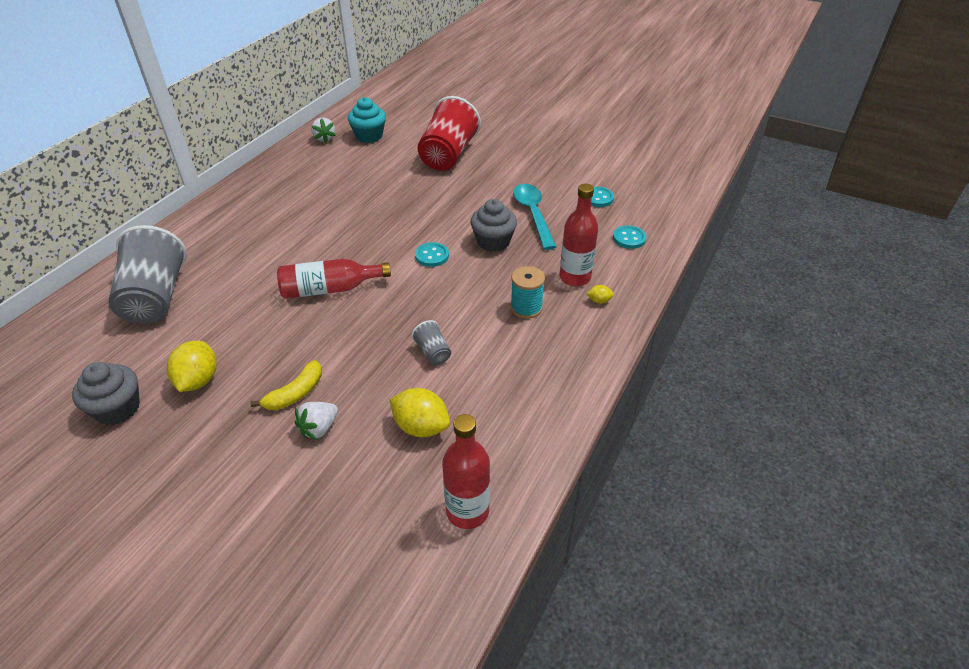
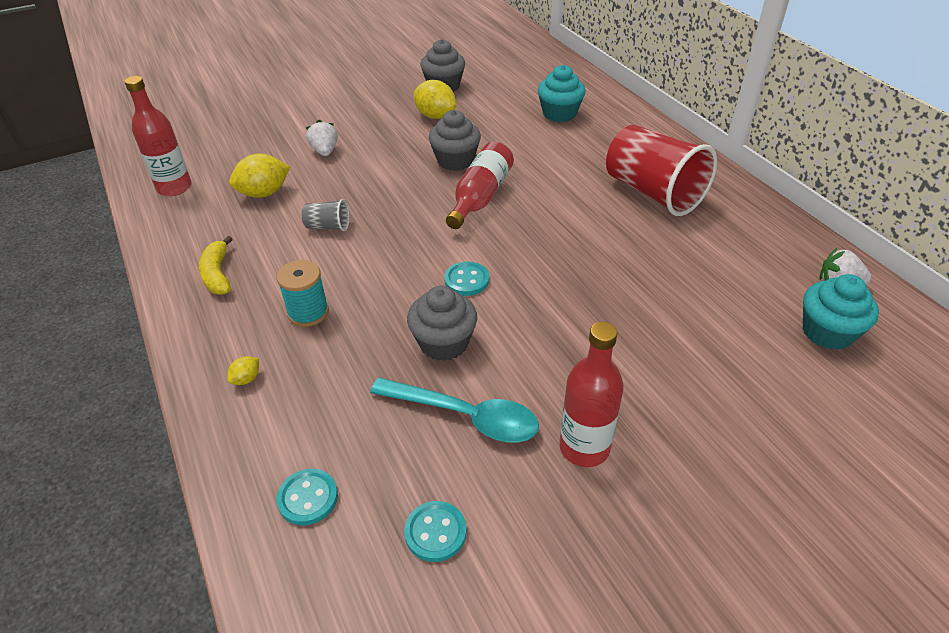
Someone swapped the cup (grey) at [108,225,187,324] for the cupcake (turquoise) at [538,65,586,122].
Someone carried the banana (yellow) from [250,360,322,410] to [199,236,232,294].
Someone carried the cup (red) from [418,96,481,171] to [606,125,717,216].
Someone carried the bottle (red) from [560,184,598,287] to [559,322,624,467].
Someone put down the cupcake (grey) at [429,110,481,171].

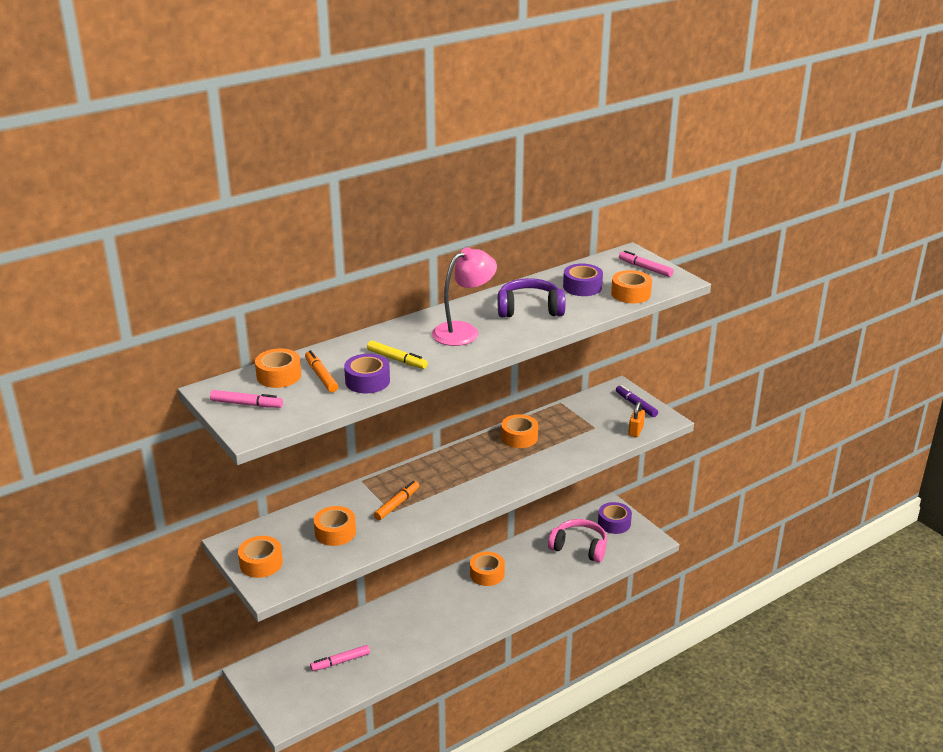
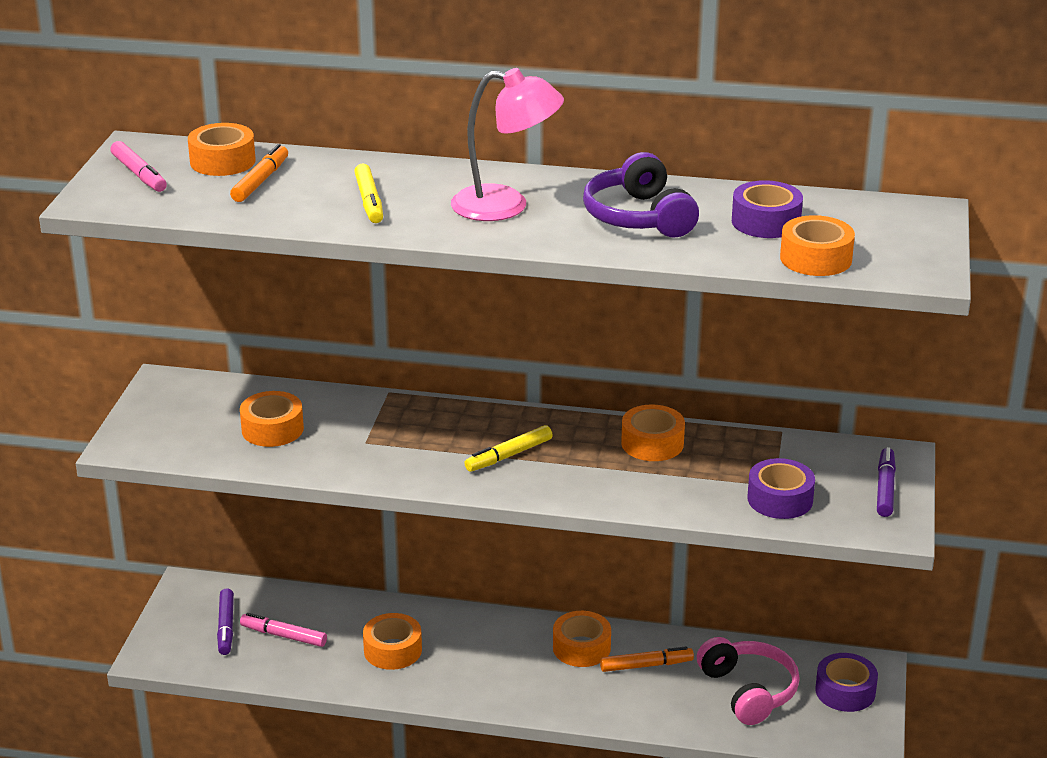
Someone carried the tape (orange) from [238,536,283,578] to [363,613,422,670].
Someone carried the tape (purple) from [344,354,390,393] to [747,458,815,519].
Someone carried the marker (orange) from [374,481,419,520] to [600,646,694,672].
Someone rotated the headphones (purple) at [498,278,566,317] by 150 degrees counterclockwise.
Someone took away the marker (pink) at [619,250,674,277].
Someone took away the padlock (orange) at [628,401,645,437].
Someone put down the marker (purple) at [217,588,234,655].
Someone put down the marker (yellow) at [465,425,552,472].

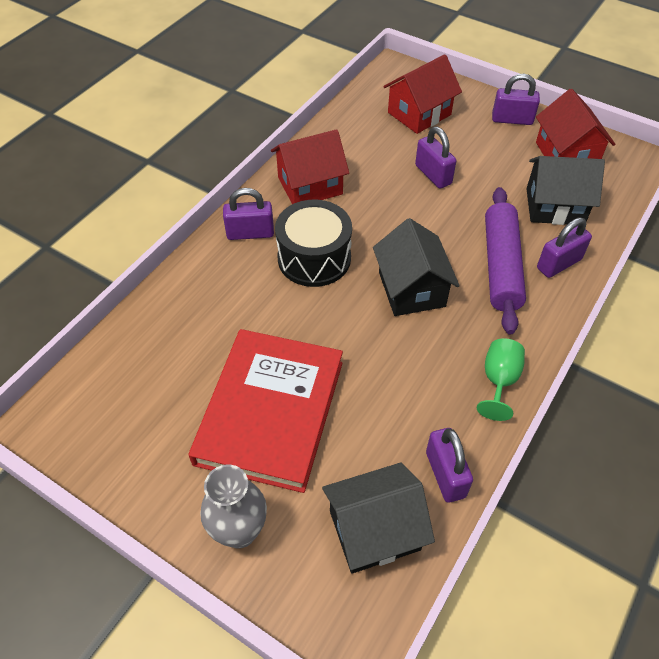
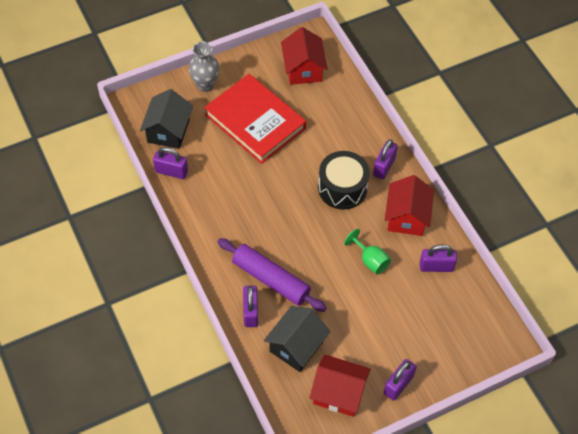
Someone took away the house (black) at [373,218,460,316].
Someone carried the house (red) from [383,54,462,134] to [281,27,328,85].
Someone carried the padlock (purple) from [415,127,456,189] to [420,244,457,272].
Someone carried the goblet (green) from [477,338,525,421] to [344,229,391,274].

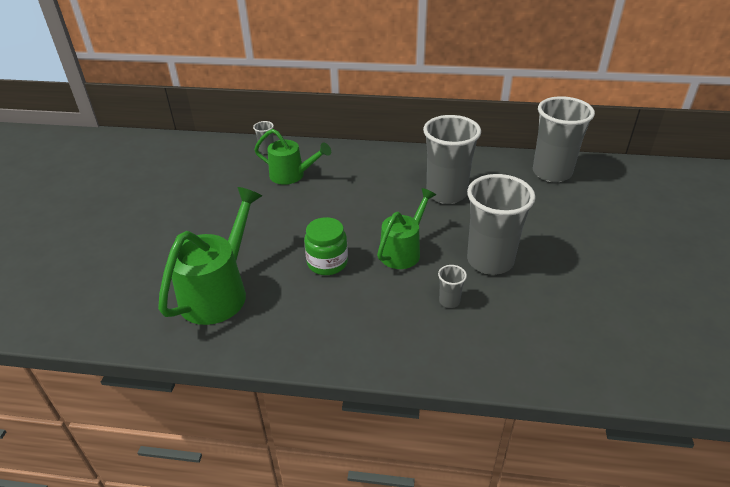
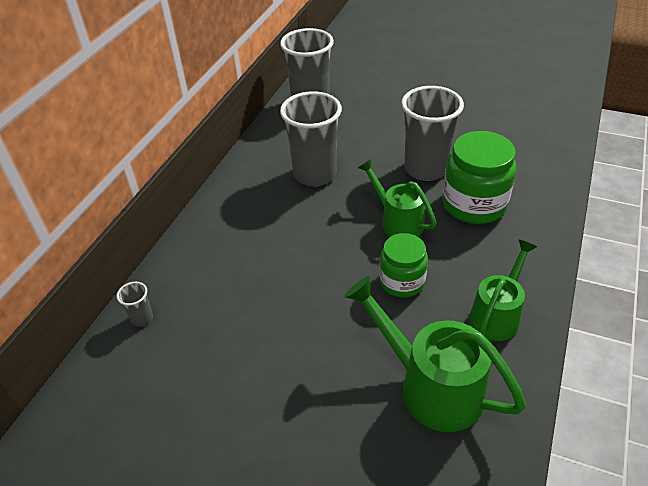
Someone carried the watering can (green) from [254,129,331,185] to [469,239,537,341].
Someone swapped the cup (grey) at [438,265,467,308] for the jar (green) at [442,131,516,224].

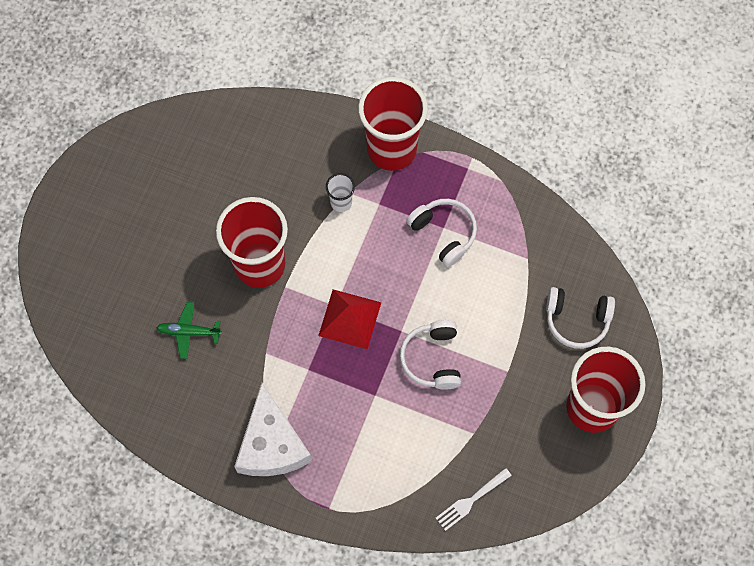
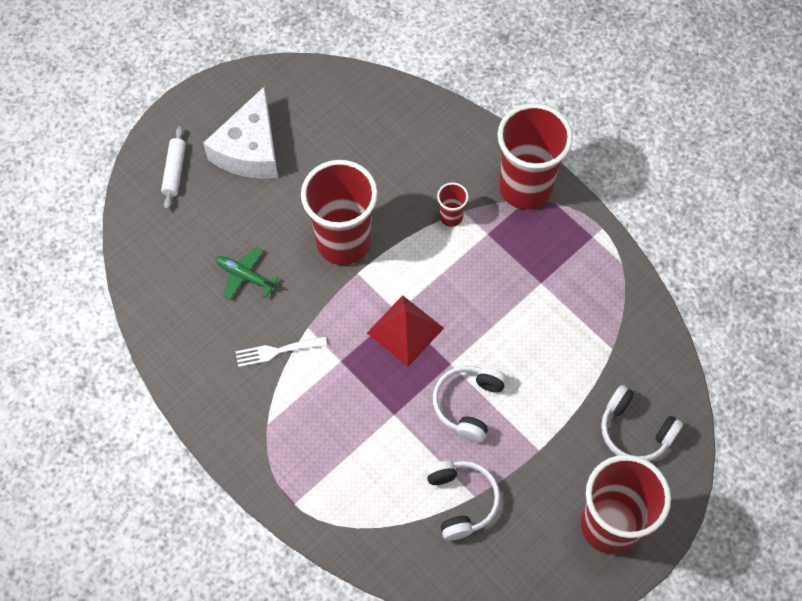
Someone carried the cheese (white) from [234,383,312,476] to [203,86,278,179].
Someone repainted the cup (white) at [326,173,355,212], which became the cup (red) at [437,182,469,227].
Someone carried the headphones (white) from [406,199,477,267] to [425,461,500,541].
Someone carried the fork (white) from [436,468,512,531] to [235,336,327,367].
Someone put down the rolling pin (white) at [161,126,186,209].

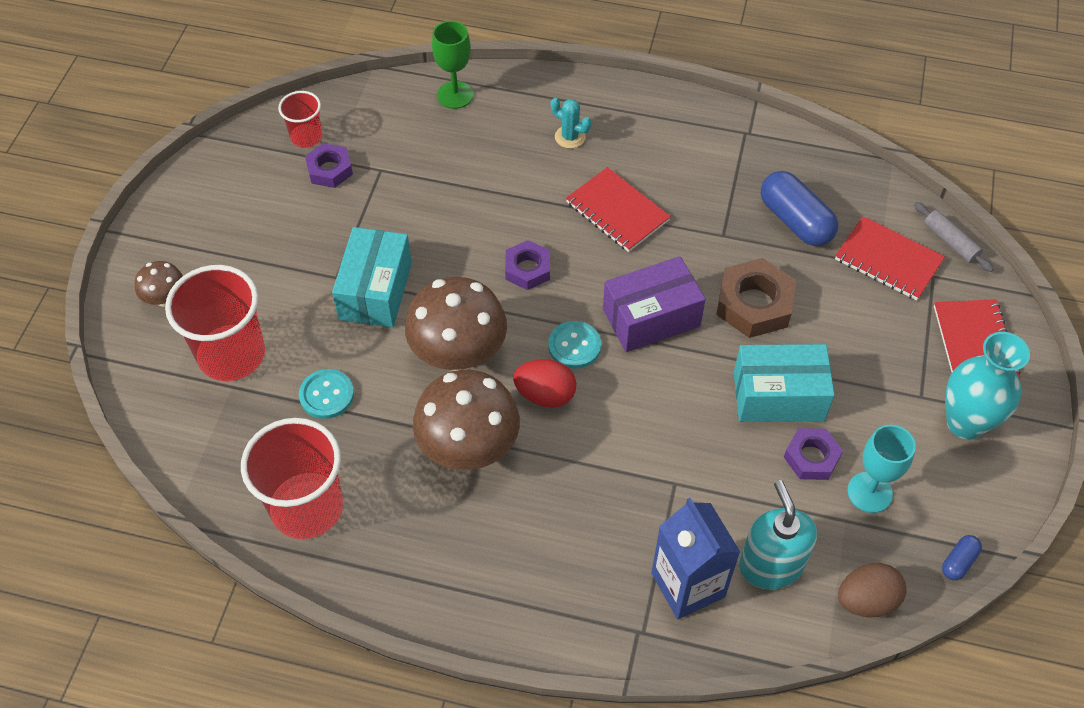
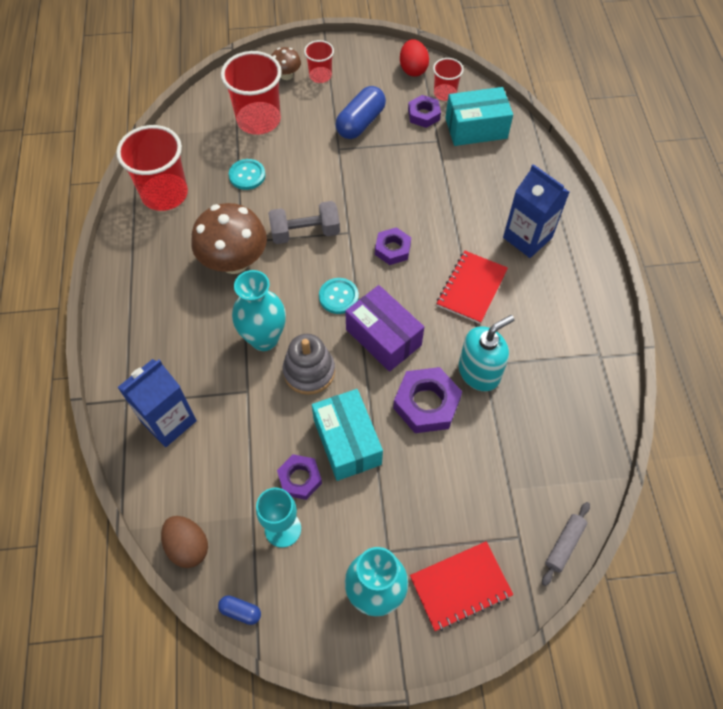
Someone carried the box (turquoise) from [332,227,412,328] to [445,87,513,146].
Someone swapped the mushroom (brown) at [405,277,507,371] for the dumbbell (grey) at [268,201,340,244].
Someone took away the goblet (green) at [432,21,473,109].
Someone carried the egg (red) from [513,359,576,408] to [400,39,429,77].
Someone swapped the cactus (turquoise) at [550,98,591,148] for the carton (blue) at [503,164,569,258].
Someone repainted the nut (brown) at [716,258,796,338], which became the nut (purple) at [393,367,462,433].
Someone carried the soap dispenser (turquoise) from [739,480,817,589] to [459,315,514,391].
Someone carried the capsule (blue) from [761,171,838,246] to [335,86,386,139].
Someone took away the notebook (red) at [835,216,945,300].
Someone put down the vase (turquoise) at [232,270,286,351].
Someone put down the stacking toy (grey) at [283,334,335,395].
Someone put down the cup (red) at [304,40,334,83].

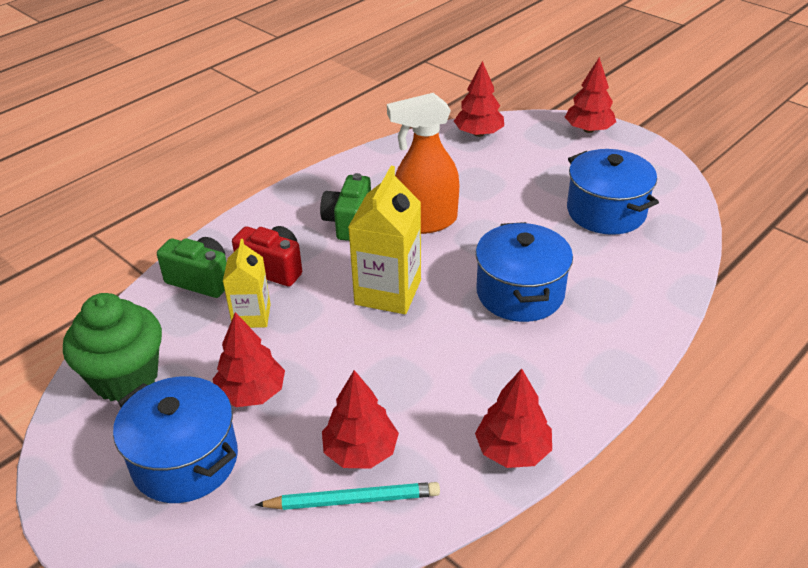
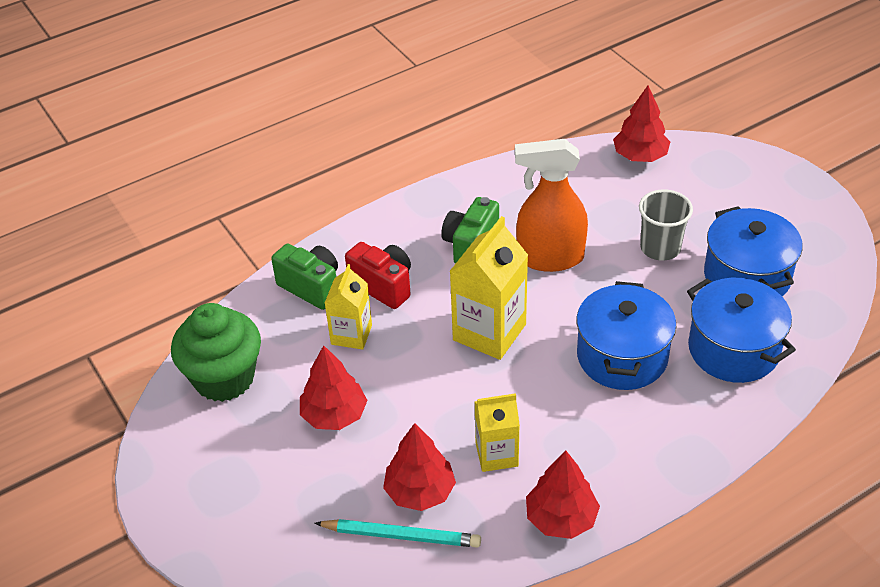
Someone carried the pot (blue) from [113,376,238,503] to [687,278,796,383].
Someone took away the tree (red) at [565,57,616,133].
Someone put down the carton (yellow) at [475,393,520,472].
Someone put down the cup (grey) at [639,189,693,261].

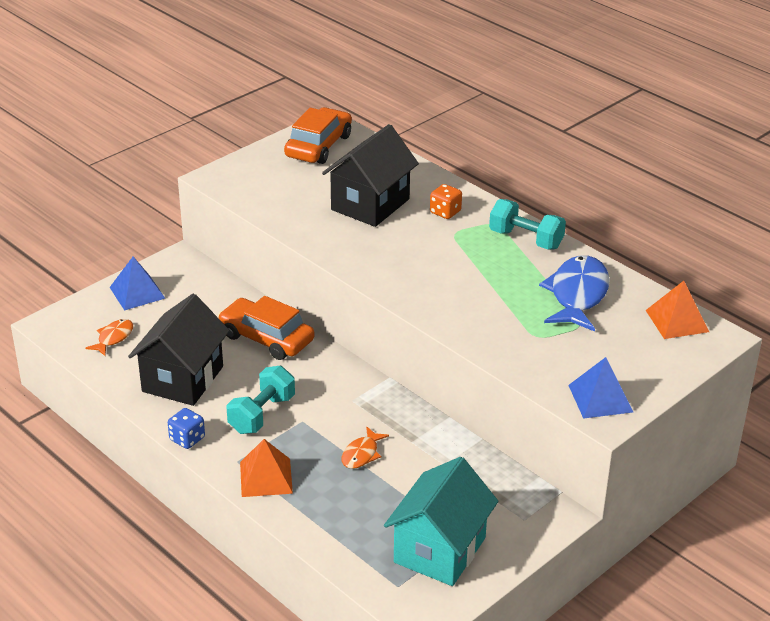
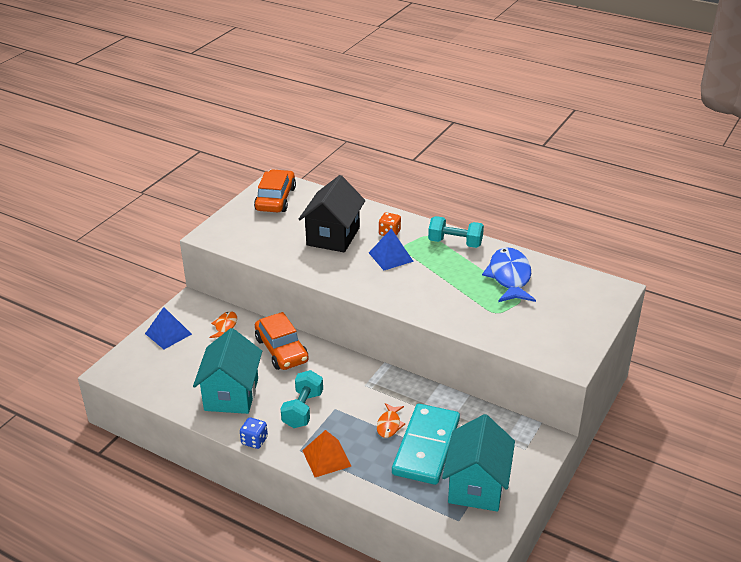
Someone carried the fish (orange) from [85,319,133,356] to [209,311,237,338].
Someone repainted the house (black) at [128,294,230,406], which became the house (turquoise) at [193,328,262,414].
Someone rotated the car (orange) at [218,296,314,360] by 135 degrees counterclockwise.
Someone carried the pyramid (blue) from [568,357,633,419] to [369,229,414,270].
Someone took away the pyramid (orange) at [646,281,709,339].
Someone put down the domino (turquoise) at [392,404,460,485].

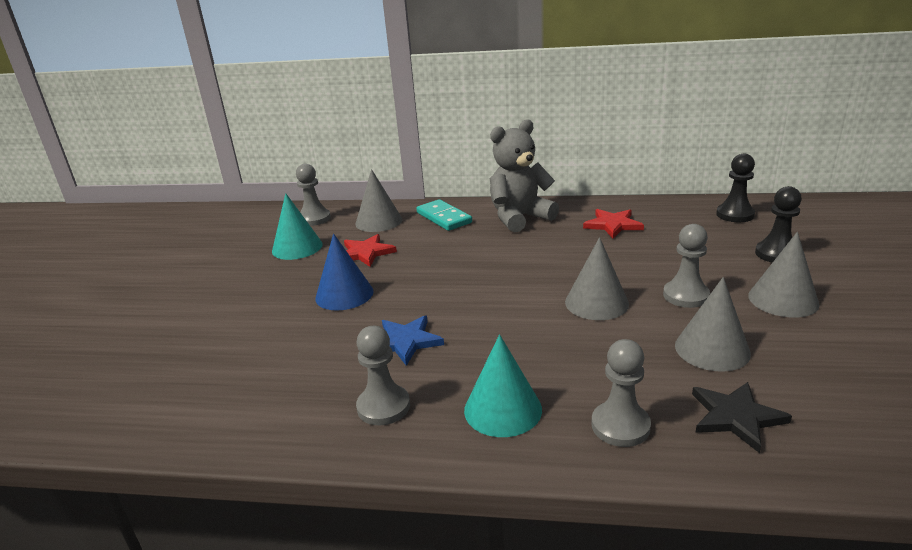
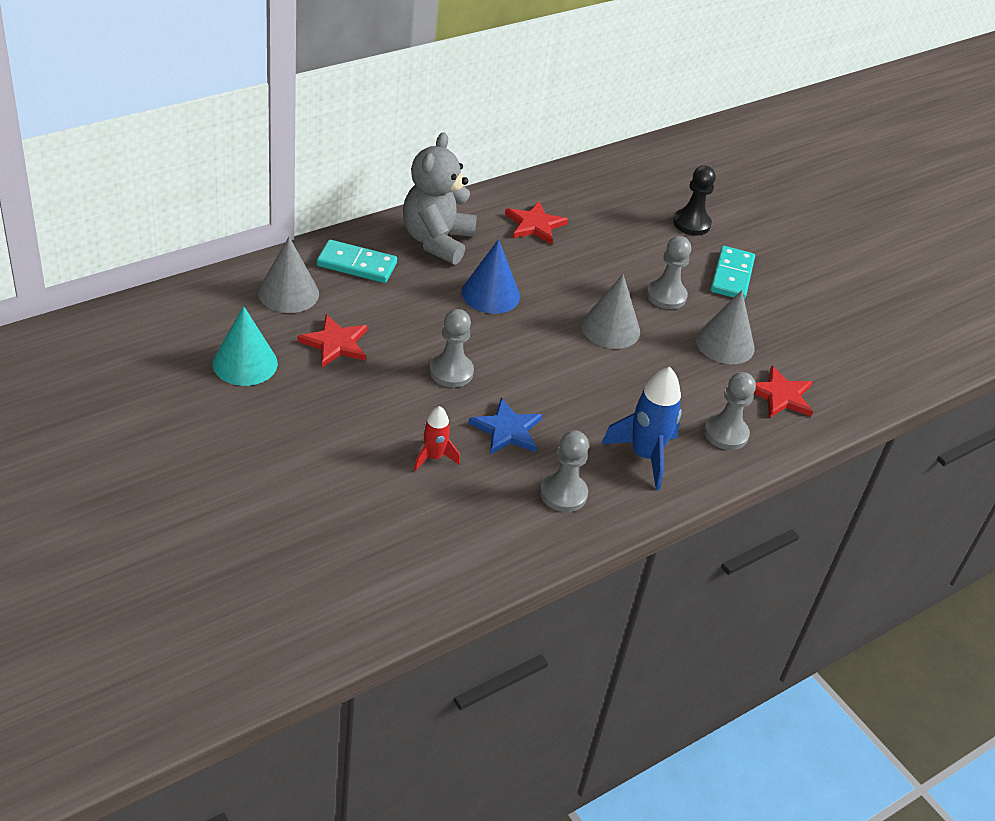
Someone carried the pawn (grey) from [296,164,331,226] to [429,309,474,388].
Someone carried the cone (blue) from [315,233,374,310] to [462,239,520,314].
Someone swapped the cone (turquoise) at [464,334,542,437] for the rocket (blue) at [601,367,682,490].
Someone repainted the star (black) at [692,382,792,453], which became the star (red) at [753,366,813,418].
Someone took away the pawn (black) at [716,154,755,222].
Someone swapped the cone (grey) at [748,232,820,317] for the domino (turquoise) at [710,246,755,299].
Someone put down the rocket (red) at [414,406,460,471].

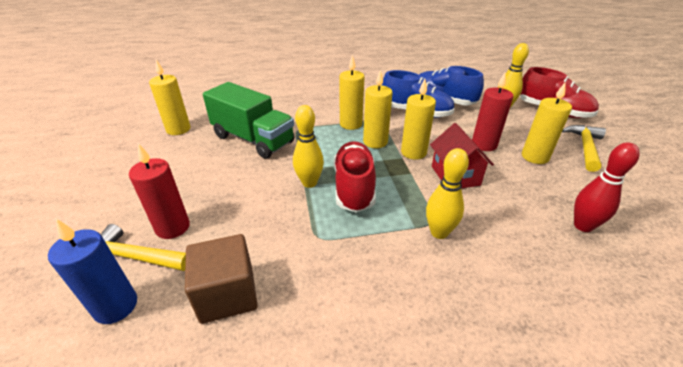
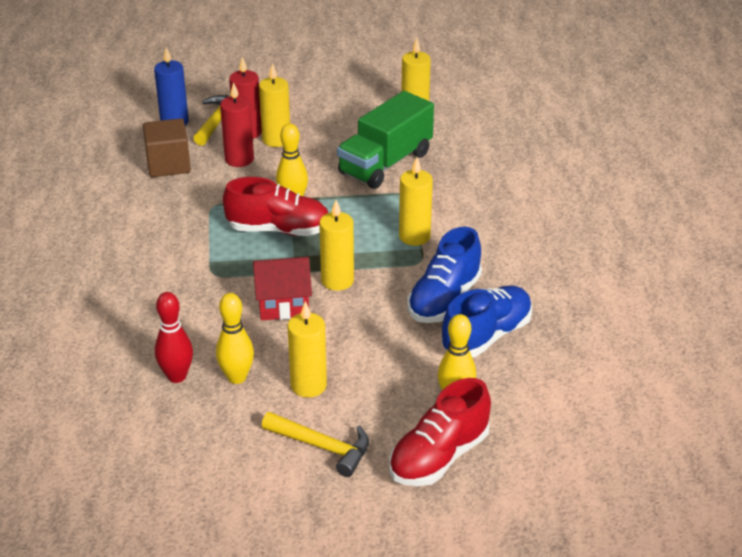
Someone carried the candle (yellow) from [363,69,393,148] to [259,63,290,147].
Someone carried the bowling pin (yellow) from [426,148,469,239] to [216,293,254,384].
Someone carried the candle (red) from [472,71,513,151] to [220,82,254,167].

